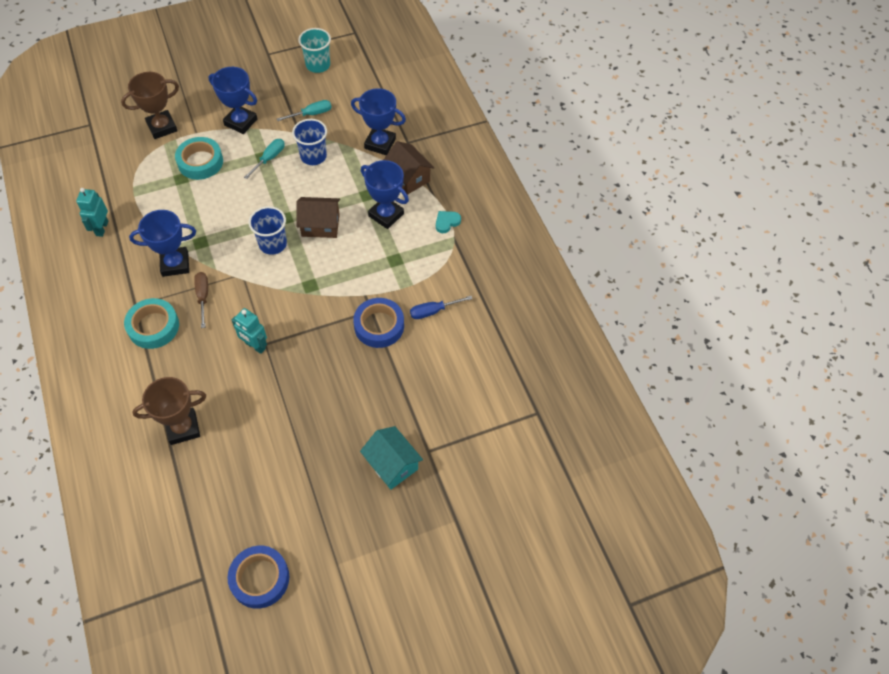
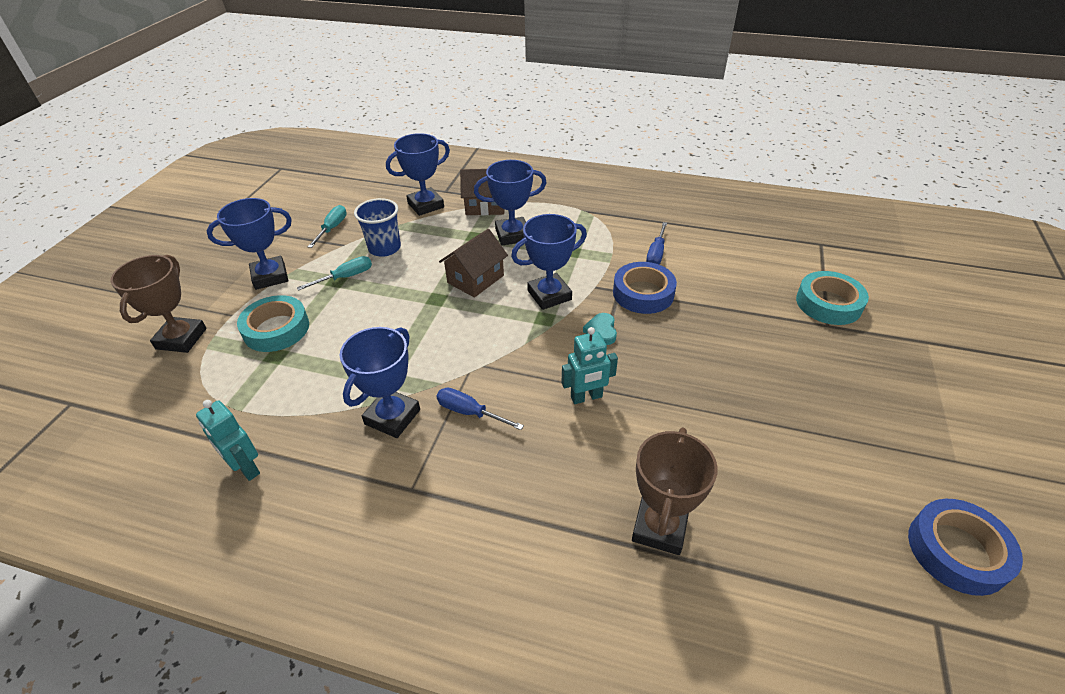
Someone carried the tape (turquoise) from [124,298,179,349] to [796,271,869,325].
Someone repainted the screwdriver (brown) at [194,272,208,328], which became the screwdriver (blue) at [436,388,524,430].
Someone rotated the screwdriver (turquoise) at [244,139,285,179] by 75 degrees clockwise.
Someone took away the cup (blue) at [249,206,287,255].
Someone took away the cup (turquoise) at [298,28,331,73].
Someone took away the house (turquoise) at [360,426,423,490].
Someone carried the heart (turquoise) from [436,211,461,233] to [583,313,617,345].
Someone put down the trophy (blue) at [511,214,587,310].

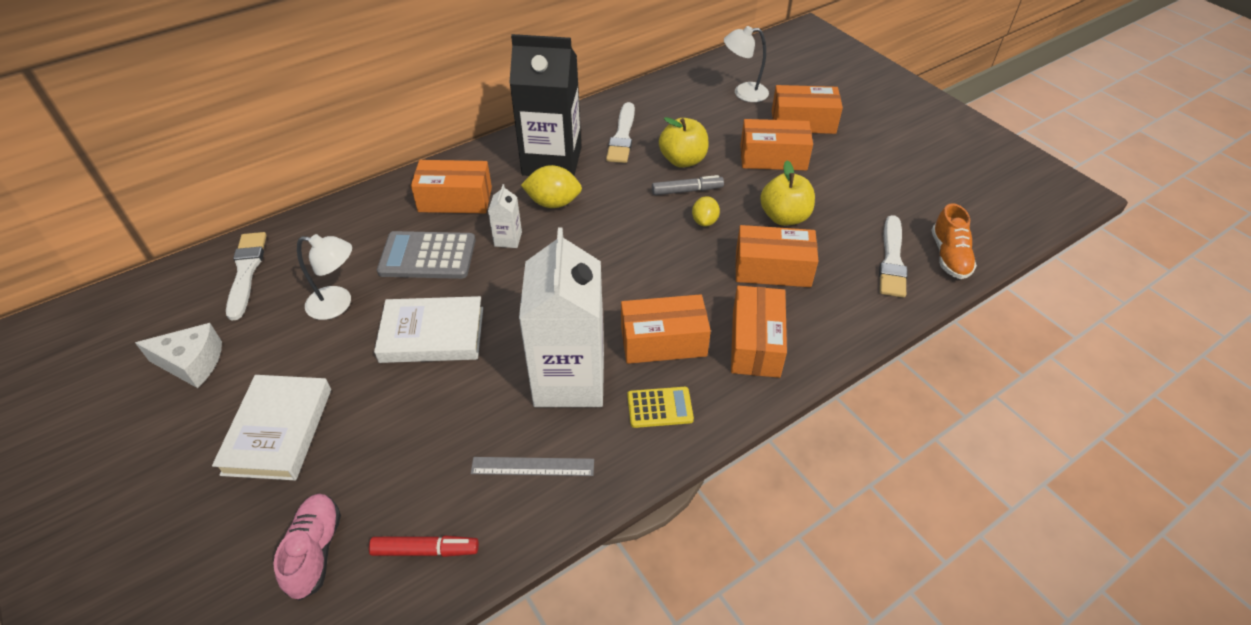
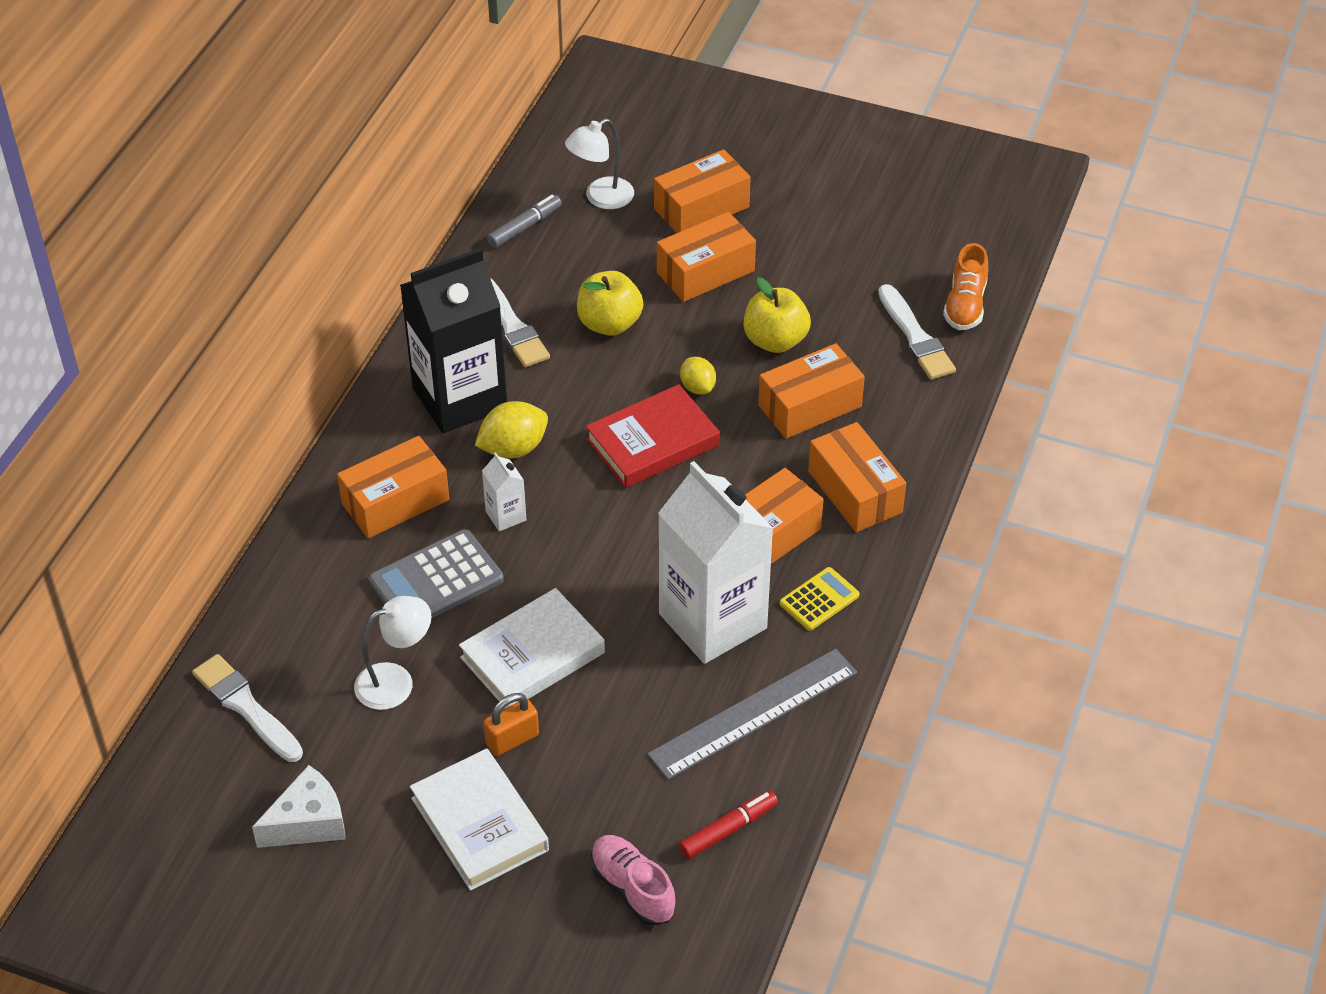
Someone scaled the ruler (grey) at [471,457,594,476] by 1.73.
Someone carried the marker (grey) from [652,175,724,195] to [487,195,562,248].
Someone rotated the shoe (orange) at [932,203,977,279] by 45 degrees clockwise.
Someone put down the padlock (orange) at [483,693,539,756].
Someone put down the book (red) at [586,384,720,488].

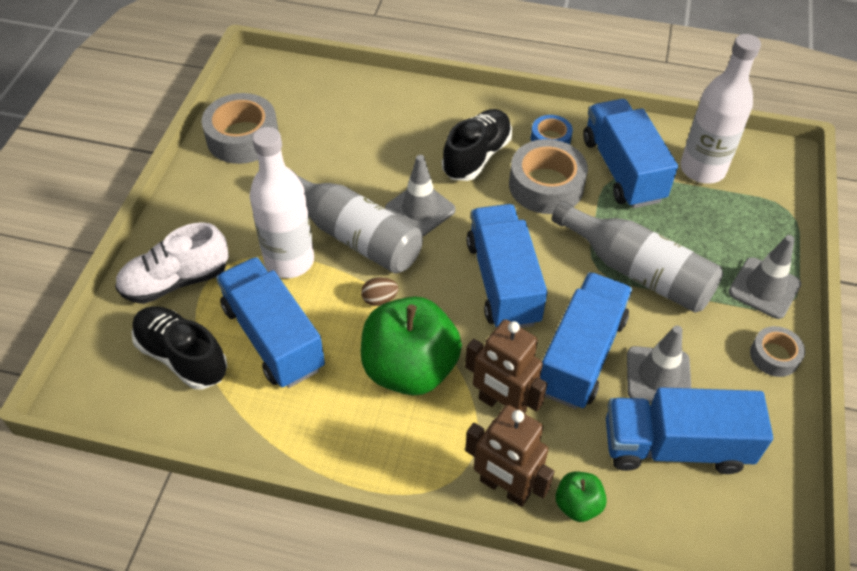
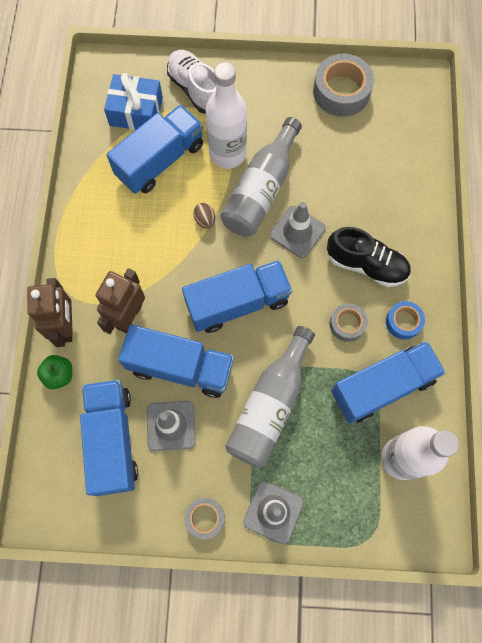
Someone swapped the shoe (black) at [131,306,228,389] for the gift (blue) at [104,73,163,130].
Someone took away the apple (green) at [361,296,462,395].
Someone rotated the robot (brown) at [465,405,554,507] by 150 degrees clockwise.
Someone scaled the tape (grey) at [509,139,588,214] by 0.56.

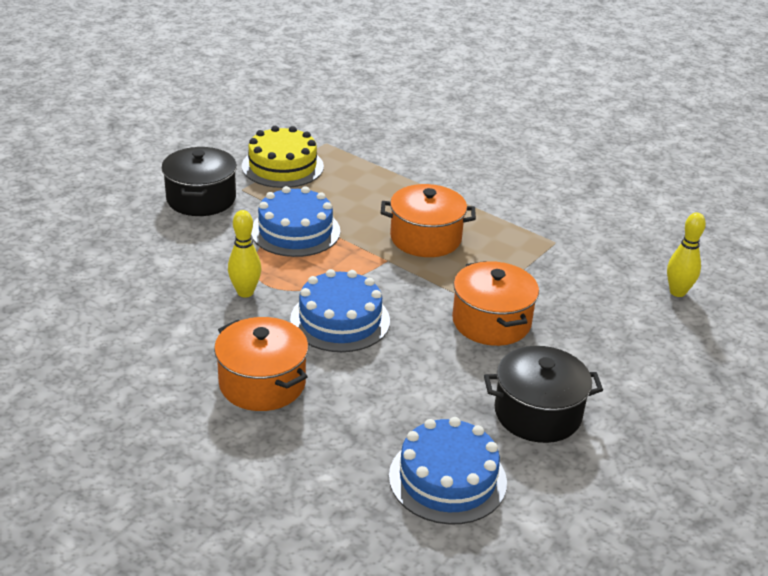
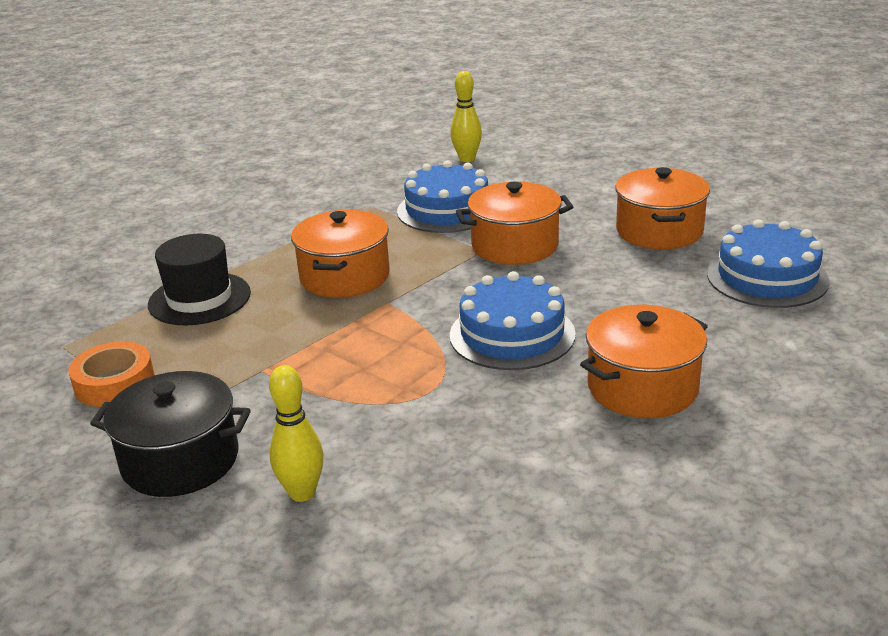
Someone carried the bowling pin (yellow) from [228,210,261,297] to [269,365,324,502].
Someone swapped the cake (yellow) at [242,126,324,188] for the tape (orange) at [68,341,155,407].
Someone carried the cake (blue) from [251,186,340,257] to [397,160,488,233].
Someone repainted the pot (black) at [484,346,603,443], which became the pot (orange) at [615,167,710,249].
Someone put down the hat (black) at [148,234,251,325].

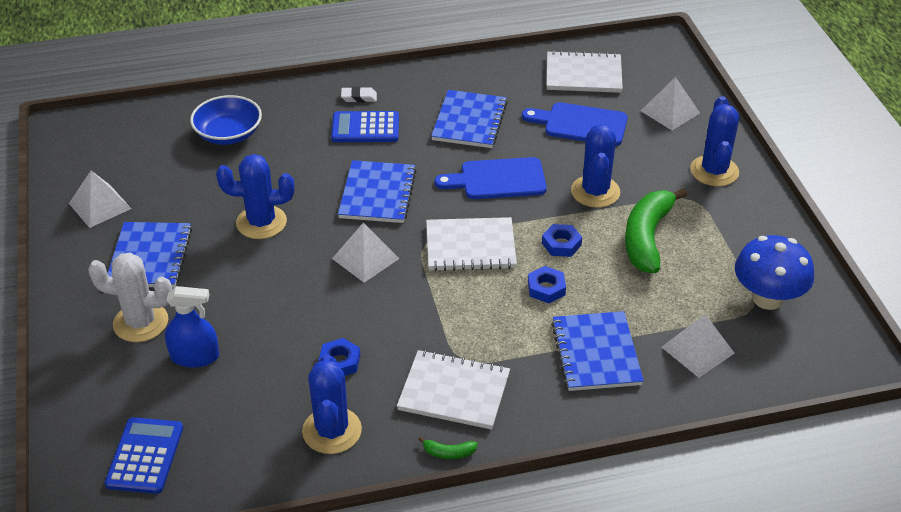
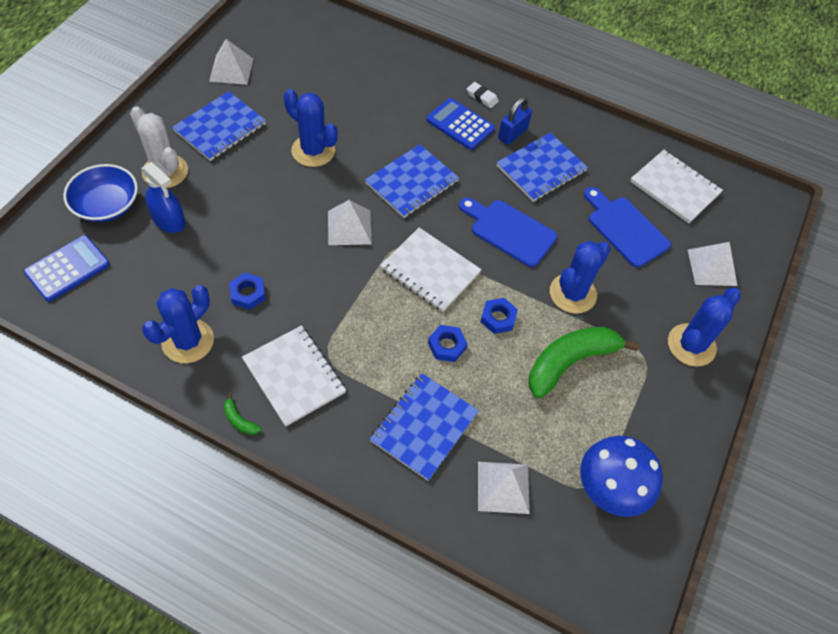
Someone carried the bowl (blue) from [190,95,262,145] to [63,164,138,222].
Someone put down the padlock (blue) at [498,97,532,145].

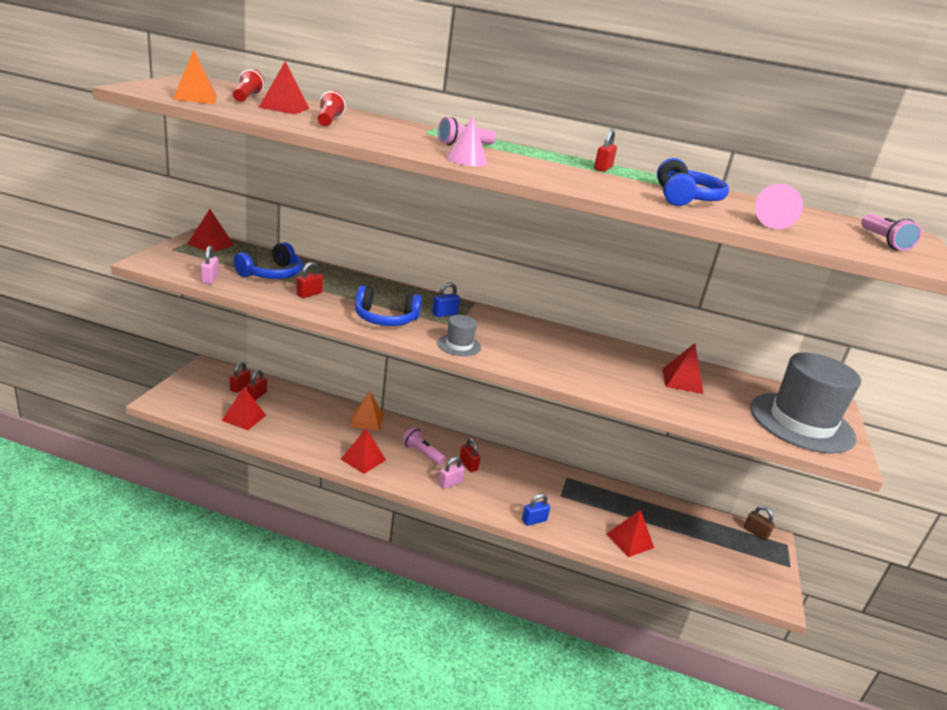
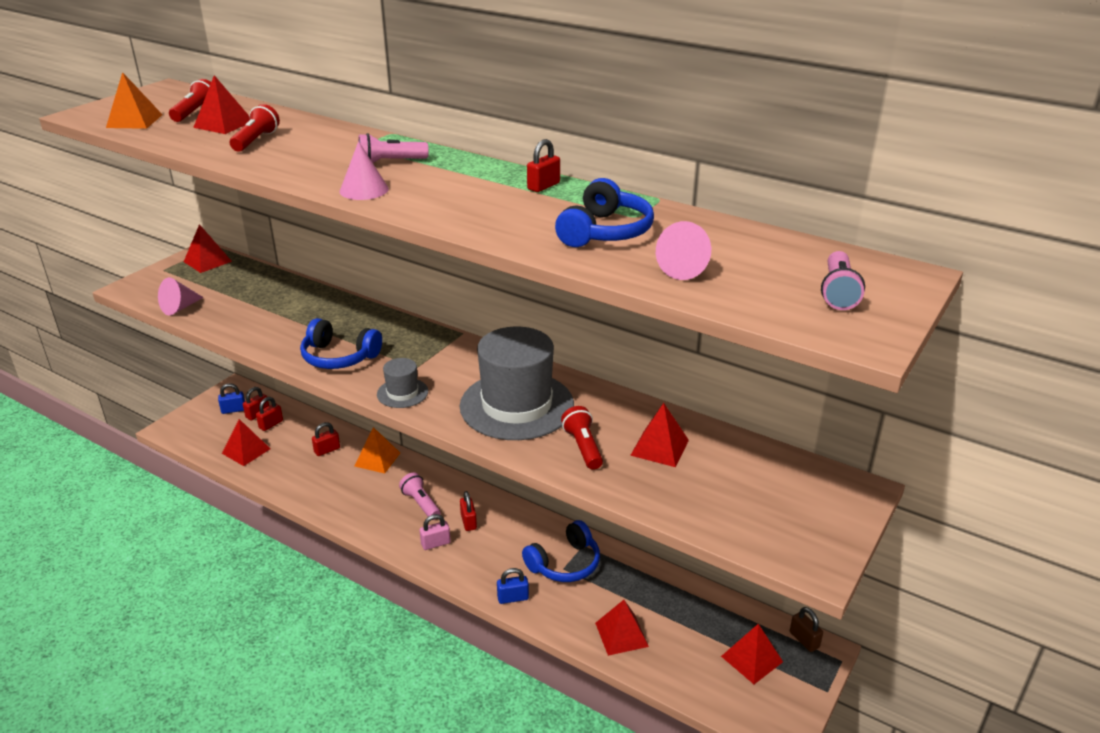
Someone swapped the padlock (pink) at [201,246,219,284] for the cone (pink) at [158,277,204,316].
Someone carried the headphones (blue) from [234,242,302,279] to [522,520,600,582].
Someone carried the padlock (red) from [296,262,323,298] to [312,422,340,456].
Someone carried the pyramid (red) from [341,429,386,474] to [721,624,783,684].
Someone carried the padlock (blue) from [432,282,460,317] to [218,383,245,414].
Someone carried the hat (grey) from [751,352,861,453] to [460,327,574,440].
Someone put down the flashlight (red) at [561,406,603,470].

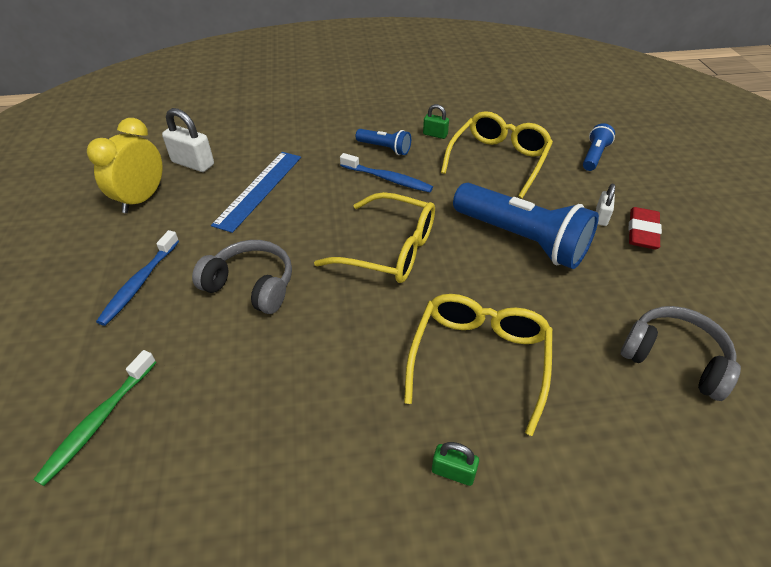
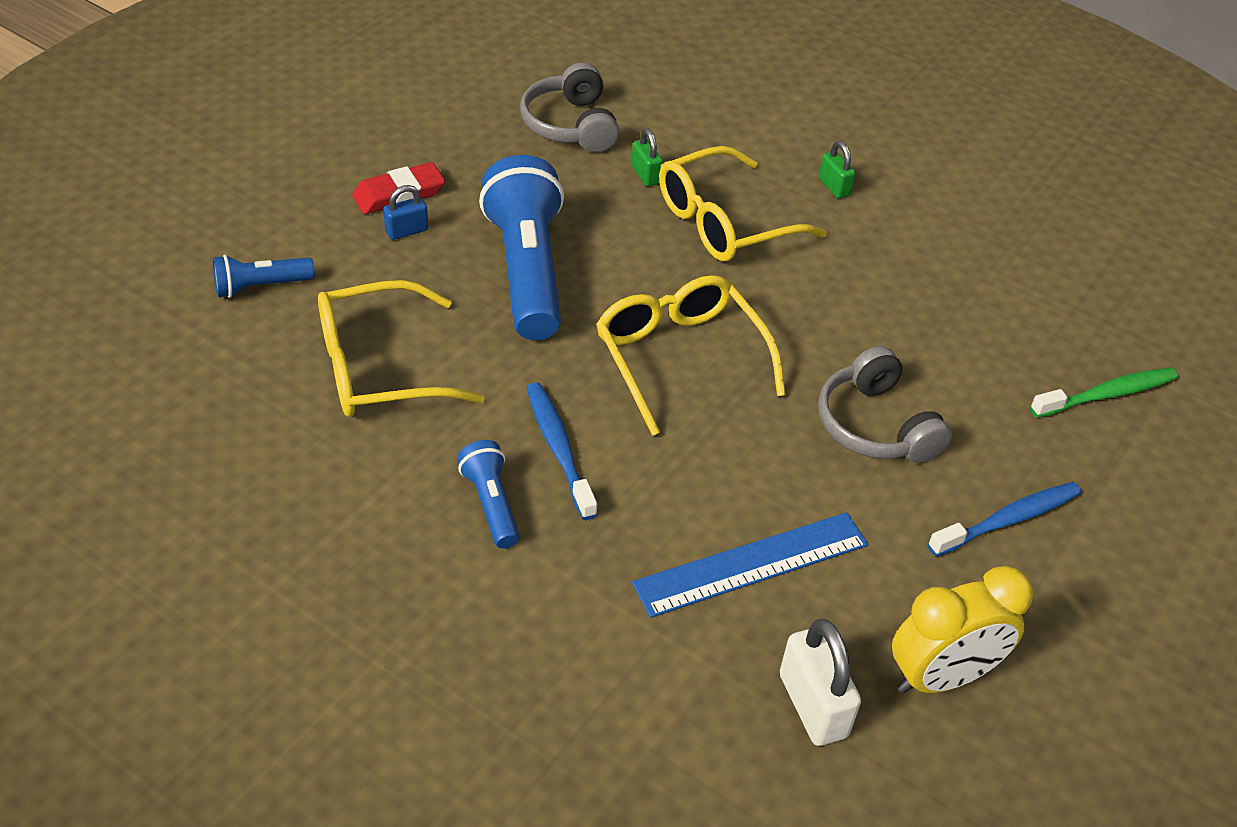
Someone carried the padlock (green) from [423,104,449,139] to [631,128,663,186].
Someone repainted the padlock (white) at [596,184,615,226], which became the padlock (blue) at [383,185,428,240].

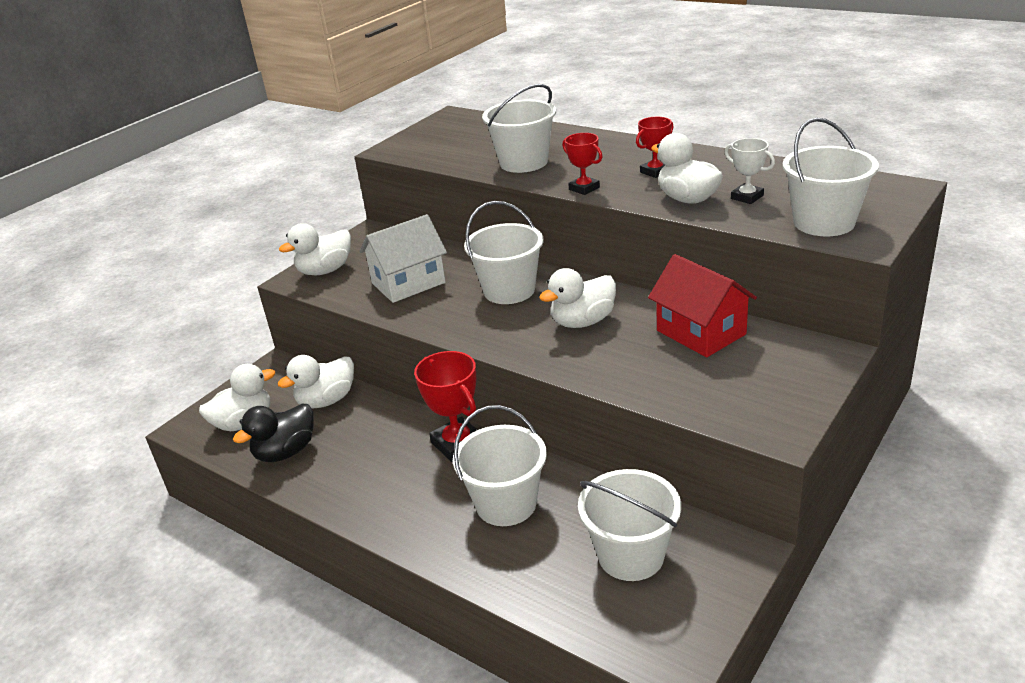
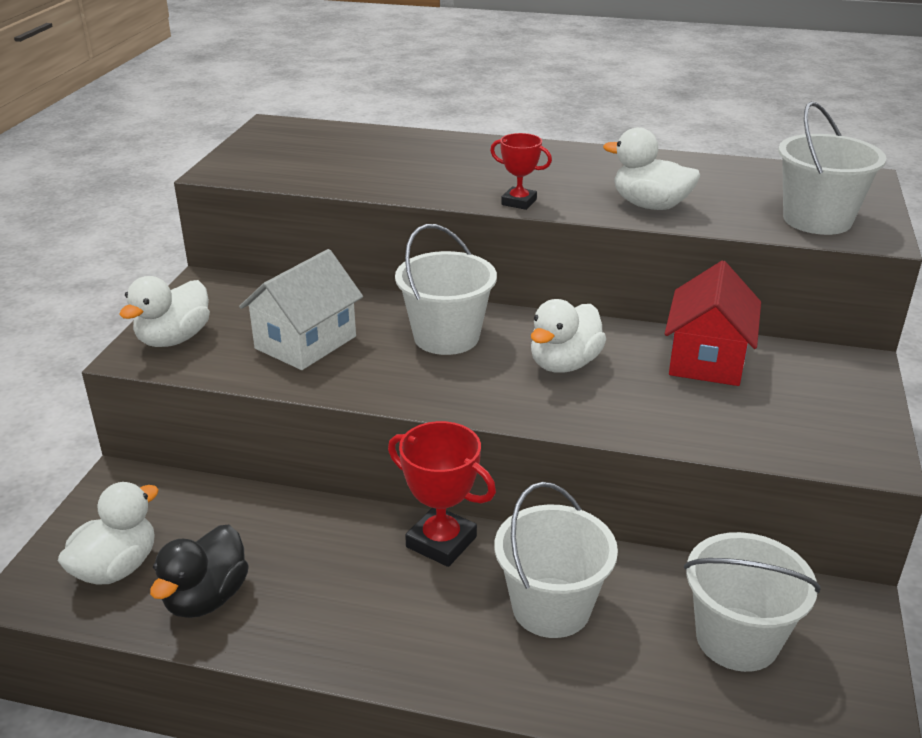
Someone took away the duck (white) at [278,355,354,408].
Someone took away the bucket (white) at [482,84,556,173].
Someone took away the trophy (red) at [636,117,673,178].
Someone rotated the house (red) at [648,254,757,357] by 75 degrees clockwise.
Someone took away the trophy (white) at [724,138,775,204].

